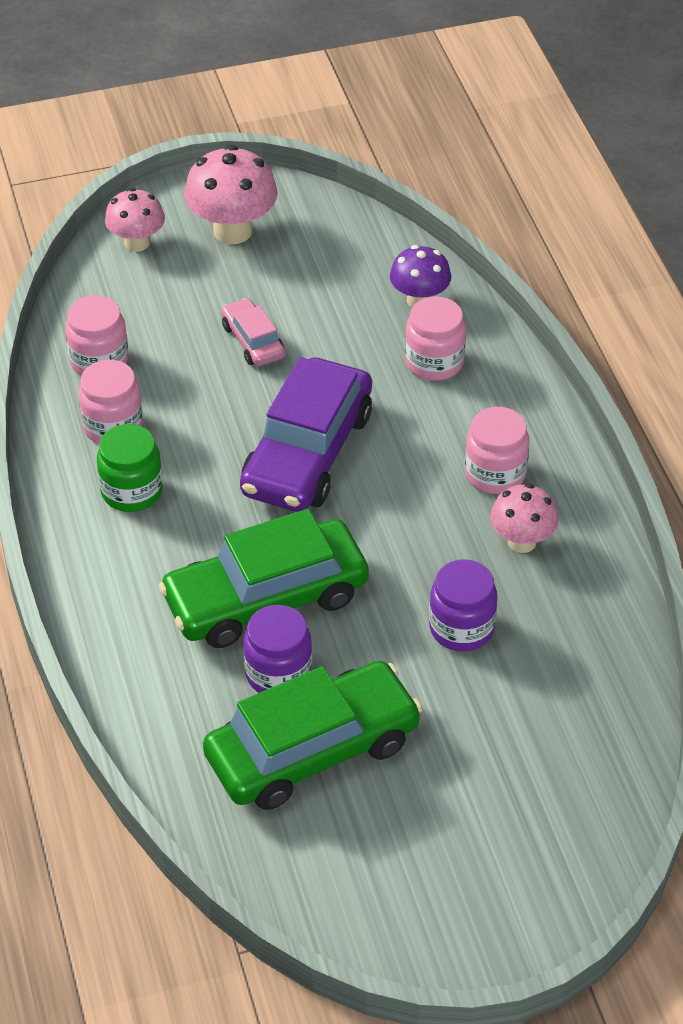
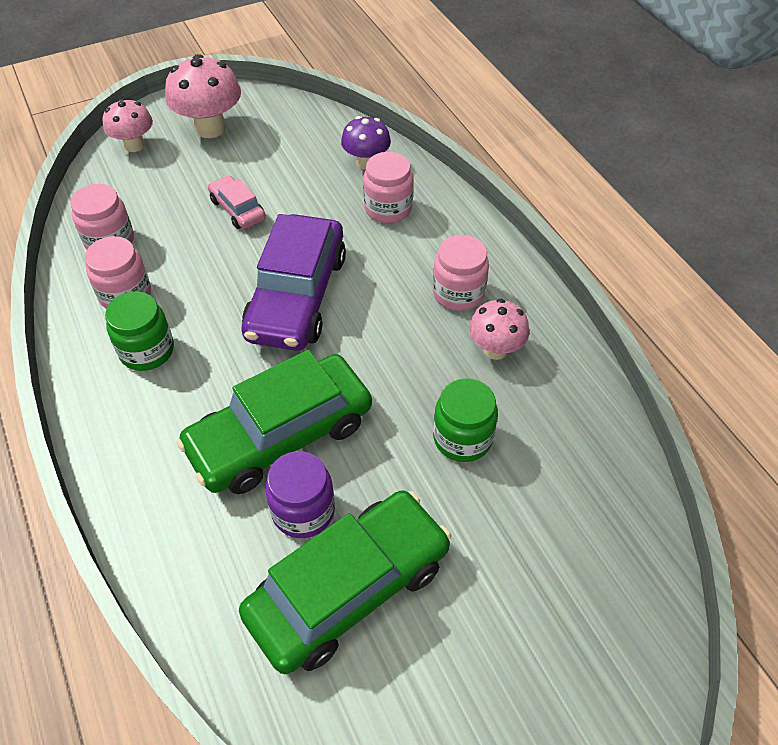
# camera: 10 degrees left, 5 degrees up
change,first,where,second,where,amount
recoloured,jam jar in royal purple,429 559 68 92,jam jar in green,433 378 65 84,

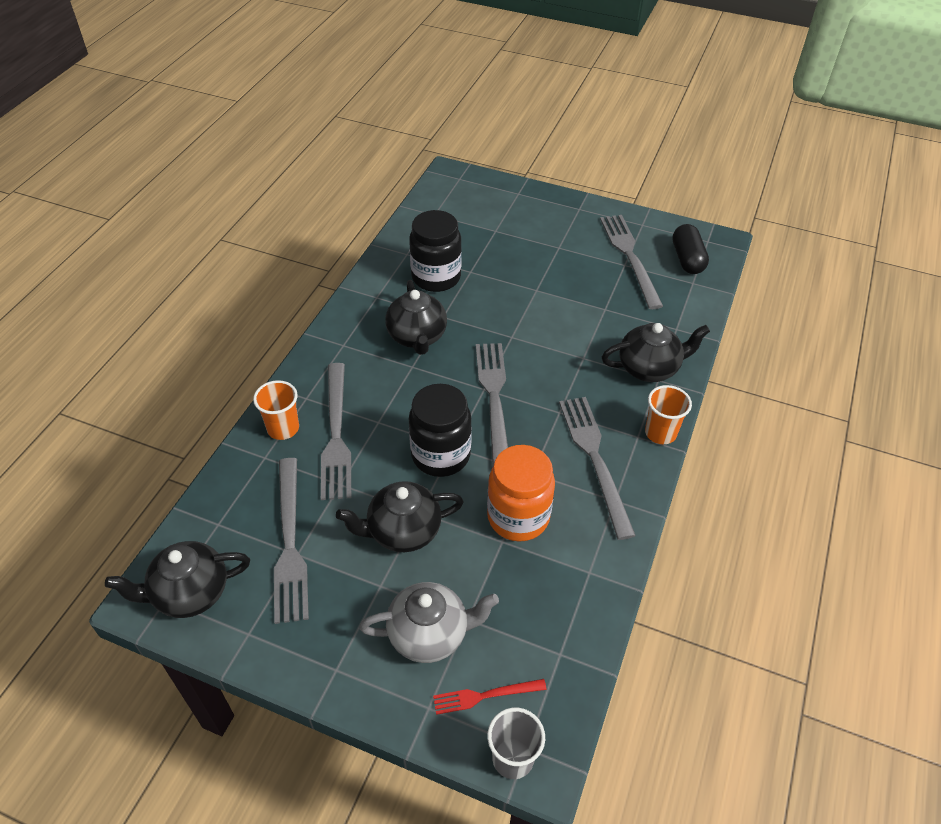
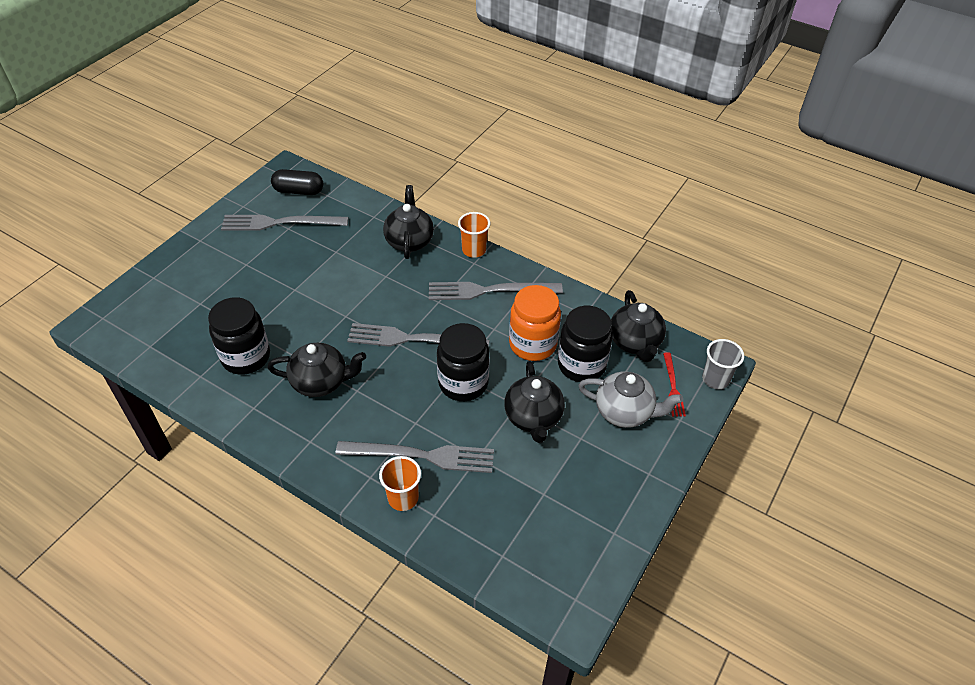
# camera: 80 degrees left, 0 degrees up
change,first,where,second,where,amount
removed,fork in ash-grey,274 458 35 166,,,
added,,,jam jar in ebony,558 306 55 76,
moved,china teapot in ebony,105 541 145 77,,611 290 55 72,
turned,china teapot in ash-grey,359 582 140 81,,578 371 105 57,105 degrees clockwise

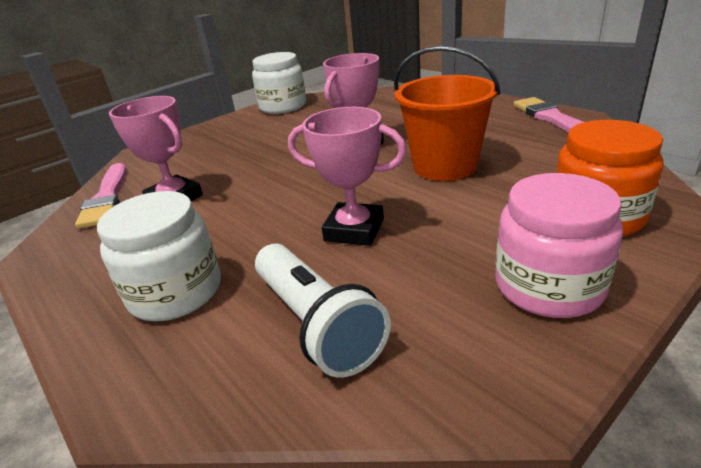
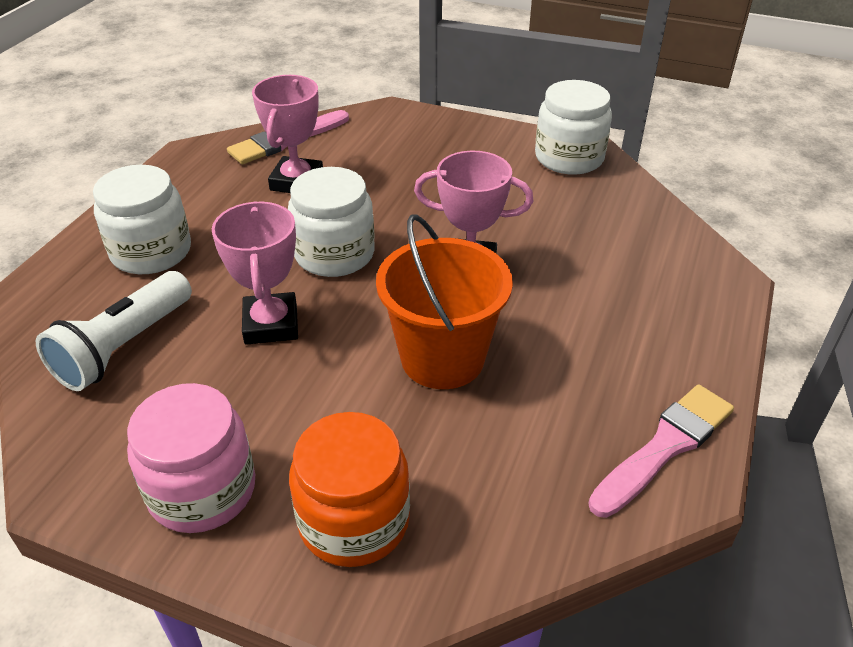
# camera: 60 degrees right, 10 degrees up
change,first,where,second,where,amount
added,,,jam jar in snow-white,288 167 87 110,

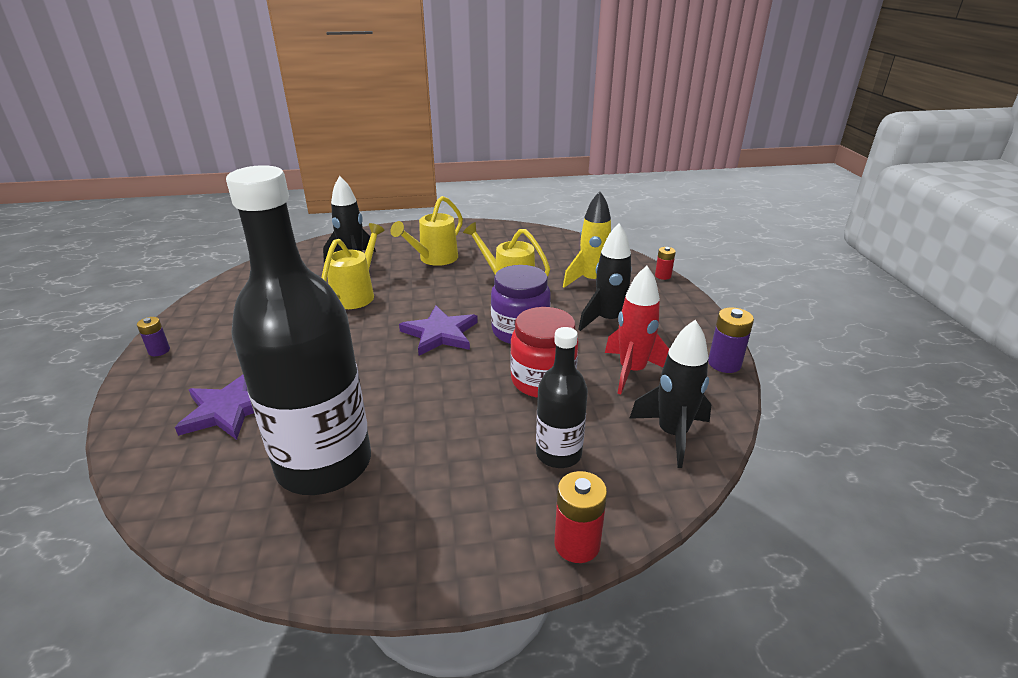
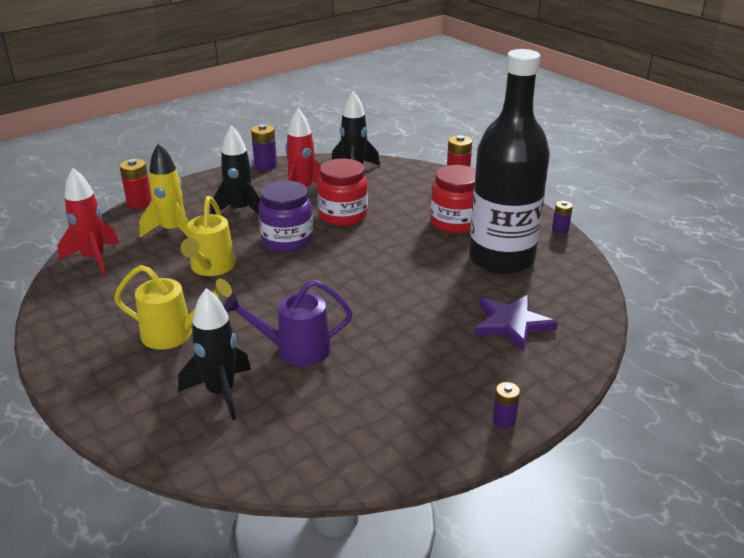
# camera: 120 degrees left, 0 degrees up
change,first,where,second,where,amount
removed,star in royal purple,399 306 79 50,,,
removed,flask in ebony,536 327 52 141,,,
added,,,toy rocket in red,58 168 61 107,
added,,,jam jar in red,430 165 46 68,
added,,,battery in royal purple,552 201 21 33,
recoloured,sprinkling can in yellow,322 223 63 86,sprinkling can in royal purple,224 280 128 86,
resized,battery in red,655 247 21 33,,119 159 33 50,x1.58

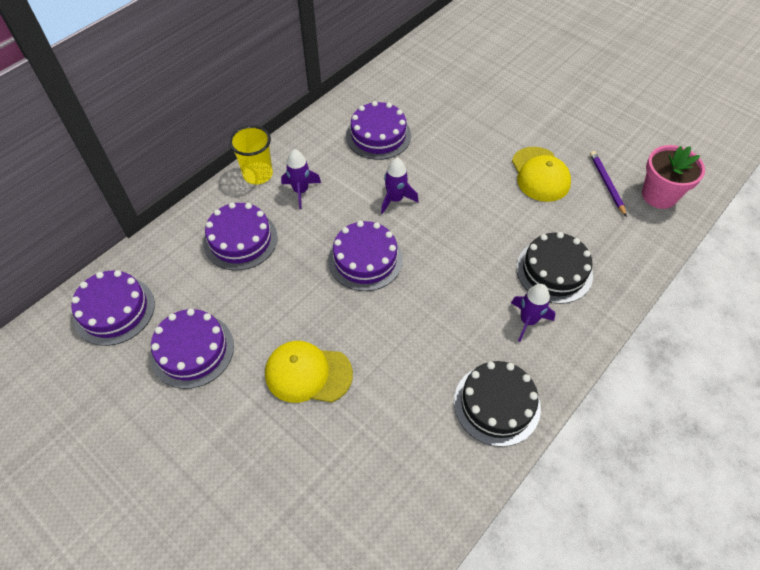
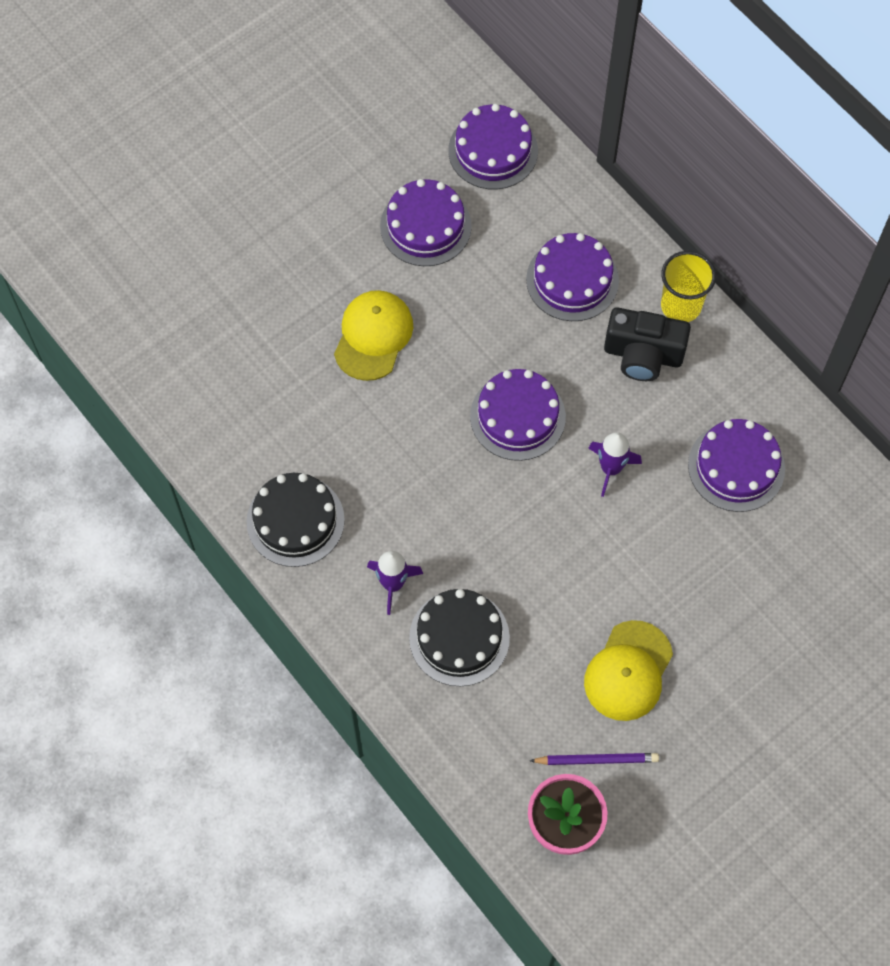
# camera: 100 degrees right, 10 degrees up
change,first,where,second,where,amount
replaced,toy rocket in royal purple,281 149 40 60,photo camera in ebony,604 307 87 74,
turned,baseball cap in yellow,512 147 59 55,,584 620 89 101,60 degrees counterclockwise

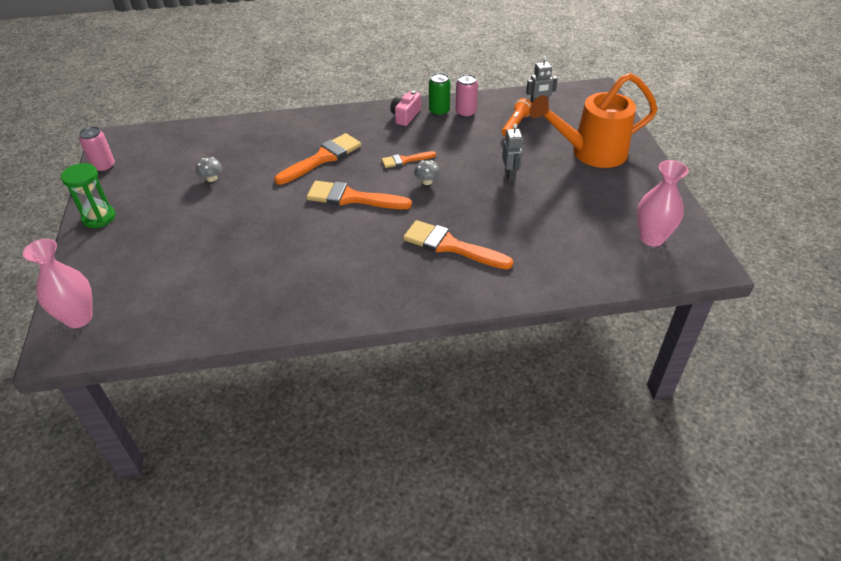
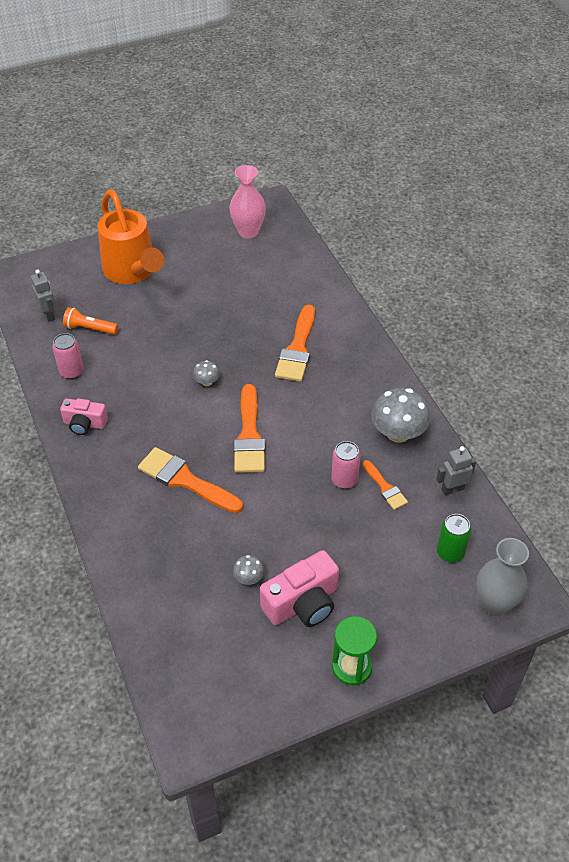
# camera: 105 degrees left, 5 degrees up
change,first,where,second,where,amount
added,,,photo camera in rosy,260 550 79 77,
added,,,fungus in ash-grey,371 388 59 55,
moved,can in rosy,79 126 36 47,,331 441 30 48,
moved,brush in bright orange,382 151 54 17,,363 460 45 50,
moved,can in green,429 73 21 43,,437 514 34 48,
moved,toy robot in ash-grey,502 124 21 57,,436 446 40 50,
recoloured,vase in rosy,23 239 70 89,vase in ash-grey,476 538 53 78,

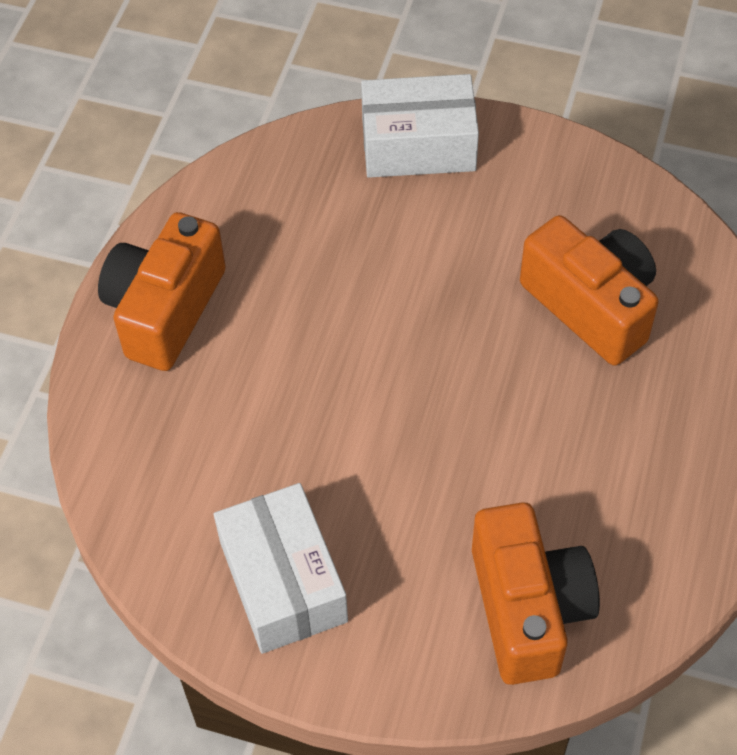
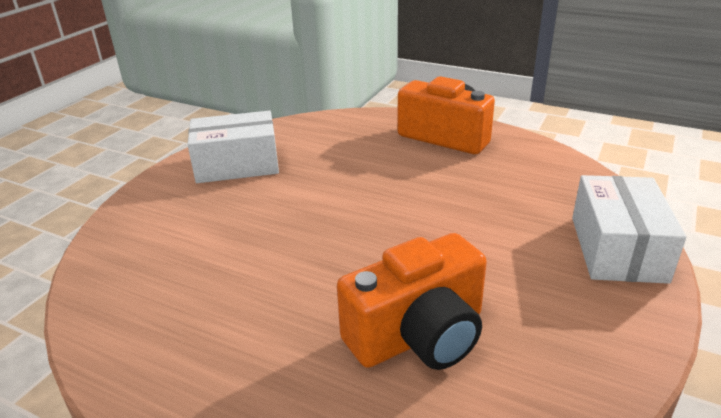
# camera: 100 degrees right, 25 degrees down
change,first,where,second,where,amount
removed,photo camera in bright orange,472 502 128 183,,,

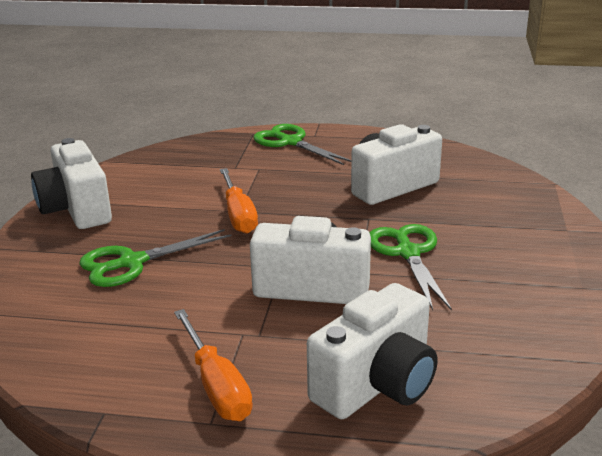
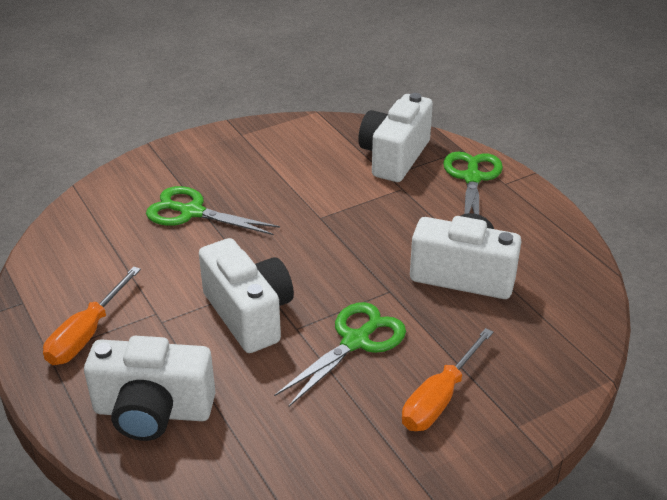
# camera: 50 degrees right, 10 degrees up
change,first,where,second,where,amount
moved,photo camera in snow-white,31 138 81 91,,358 93 75 89,
moved,hand screwdriver in bright orange,220 168 38 66,,402 328 91 103,

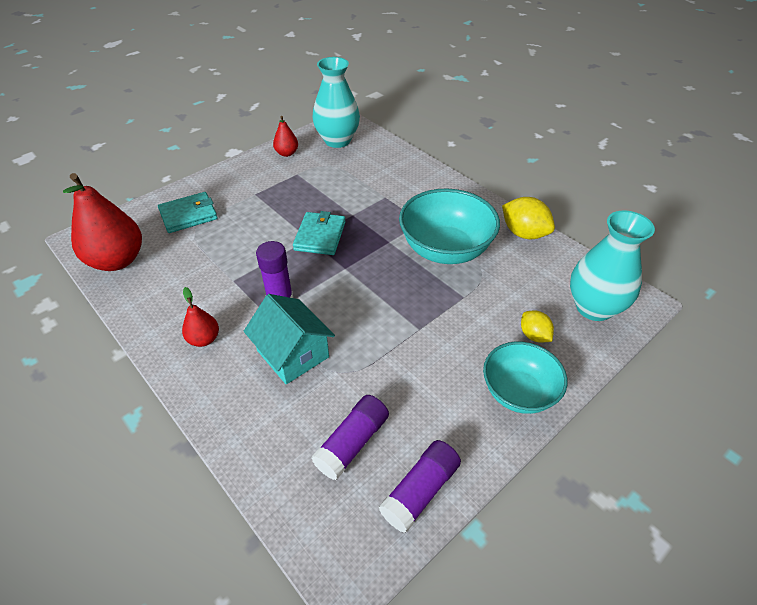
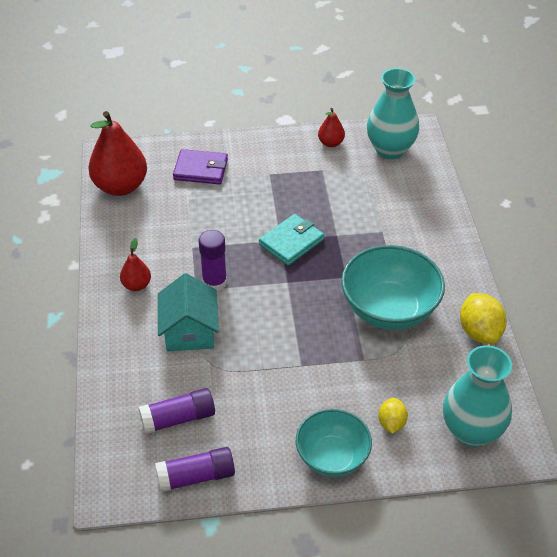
# camera: 35 degrees right, 0 degrees up
change,first,where,second,where,amount
recoloured,card wallet in aqua,158 192 60 41,card wallet in royal purple,173 149 55 35,

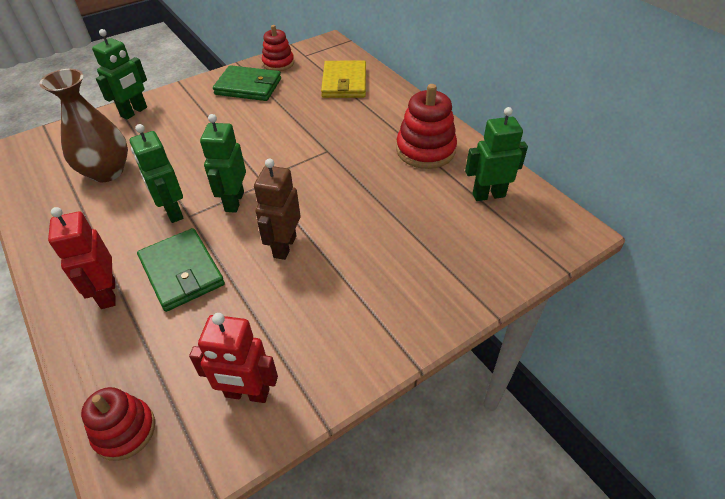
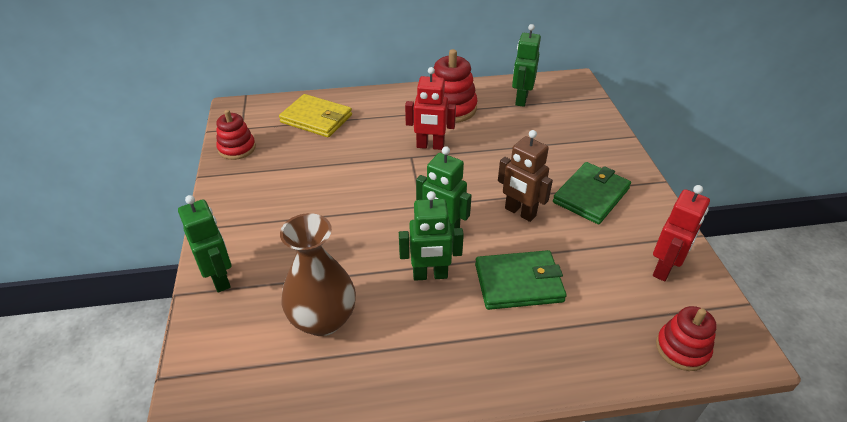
# camera: 65 degrees left, 5 degrees down
change,first,where,second,where,amount
moved,toy robot in red,48 207 68 102,,405 67 51 83,
moved,card wallet in green,213 65 68 36,,553 162 78 62,

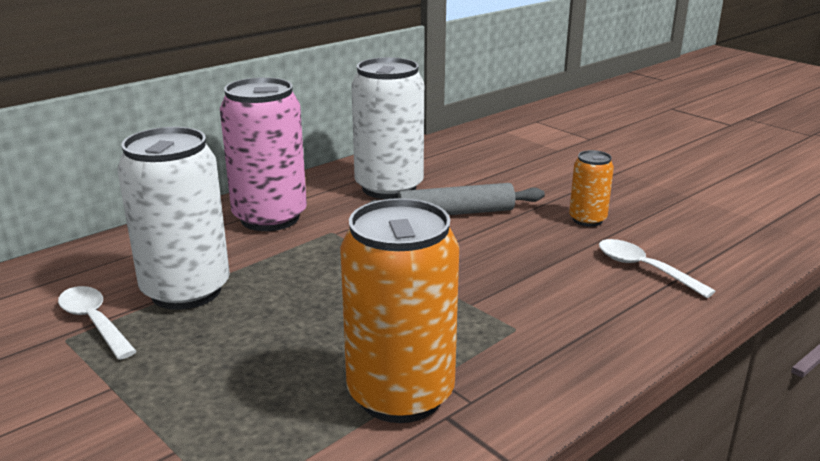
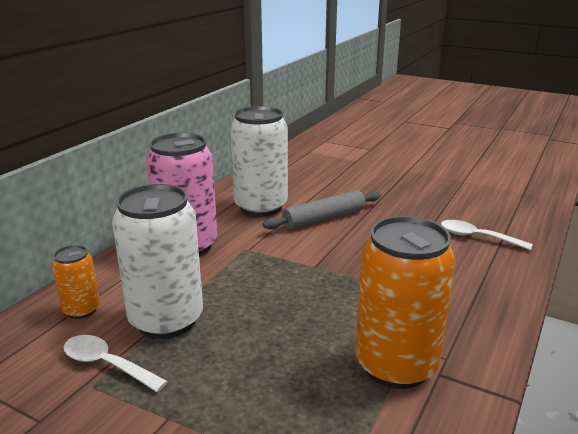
# camera: 20 degrees left, 0 degrees up
change,first,where,second,where,amount
moved,can in bright orange,569 150 45 77,,52 245 48 74,

